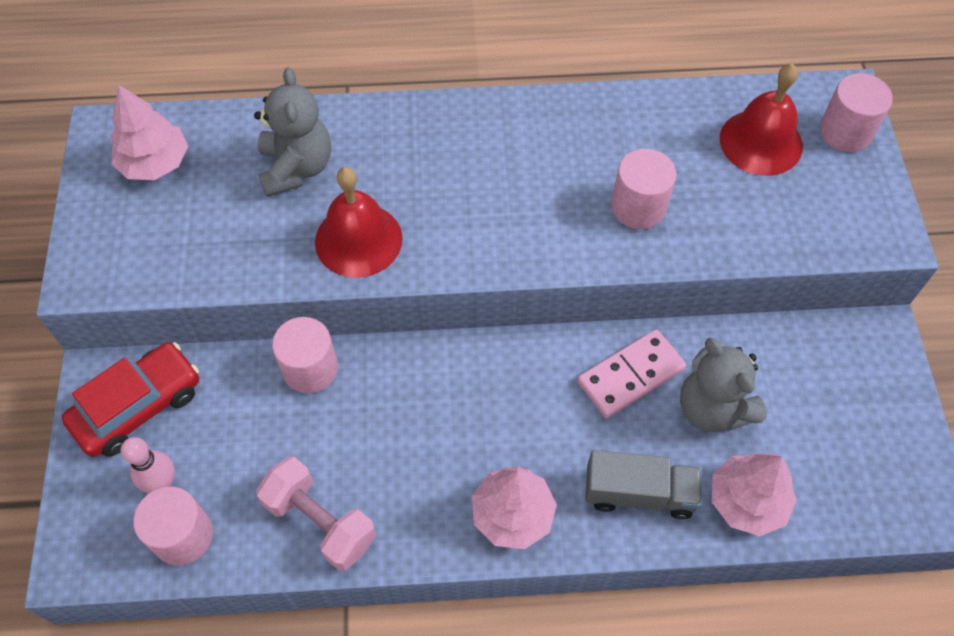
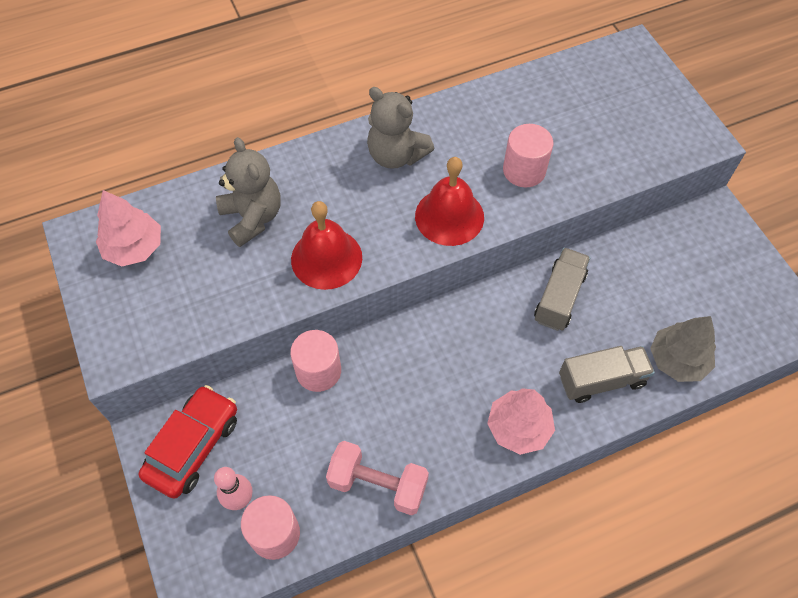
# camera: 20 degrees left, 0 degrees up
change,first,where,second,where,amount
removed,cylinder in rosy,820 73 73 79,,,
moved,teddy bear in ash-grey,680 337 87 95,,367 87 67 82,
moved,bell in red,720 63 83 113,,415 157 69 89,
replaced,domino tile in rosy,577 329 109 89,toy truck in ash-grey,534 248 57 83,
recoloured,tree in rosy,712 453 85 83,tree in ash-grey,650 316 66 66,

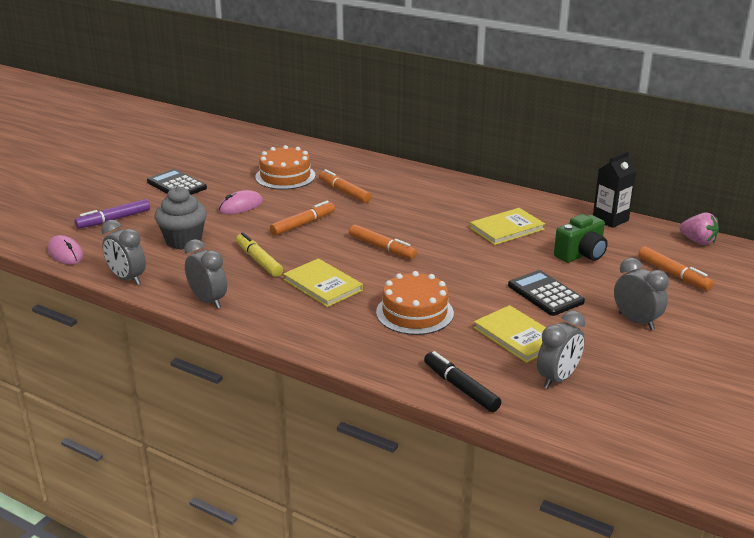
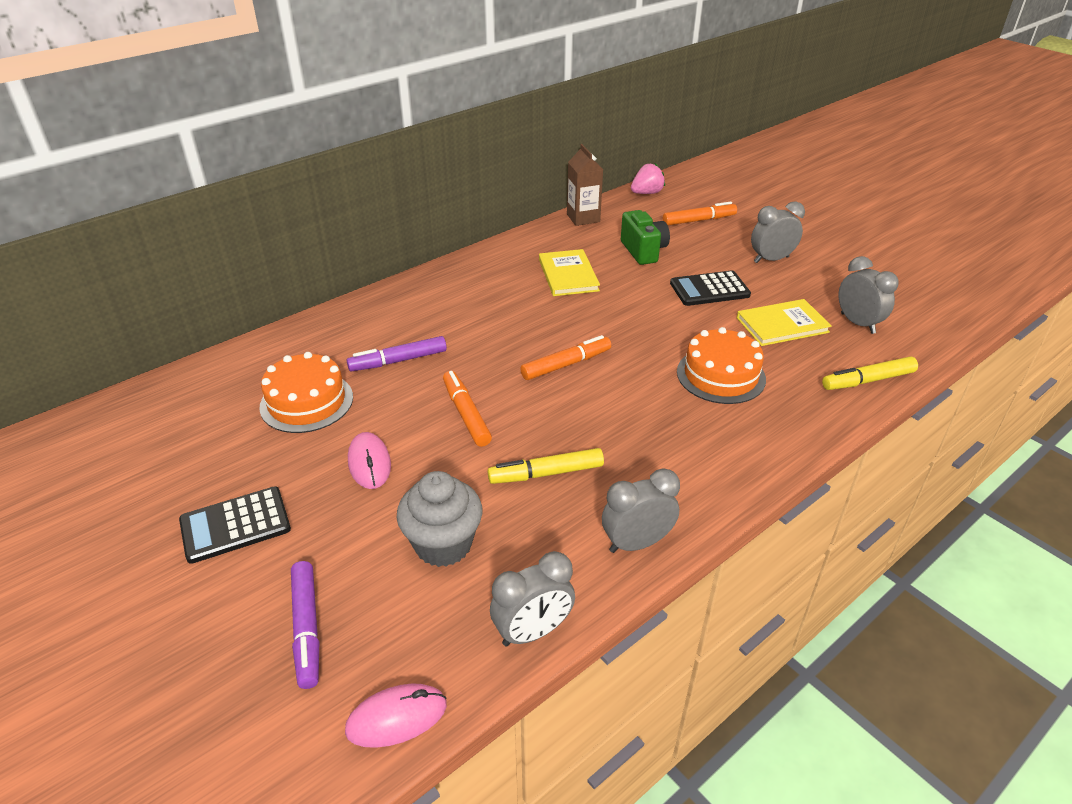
# camera: 70 degrees left, 10 degrees up
change,first,where,second,where,amount
removed,book in yellow,283 258 80 49,,,
recoloured,felt pen in bright orange,319 169 52 34,felt pen in royal purple,347 336 100 35,
recoloured,felt pen in ebony,424 351 77 61,felt pen in yellow,822 357 96 33,
recoloured,milk carton in ebony,593 152 43 76,milk carton in brown,567 144 36 82,

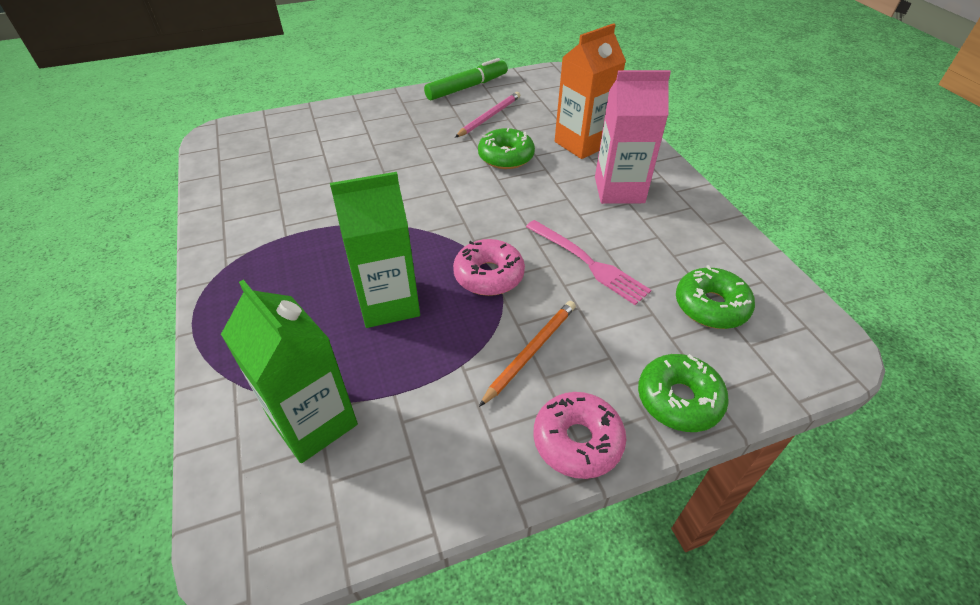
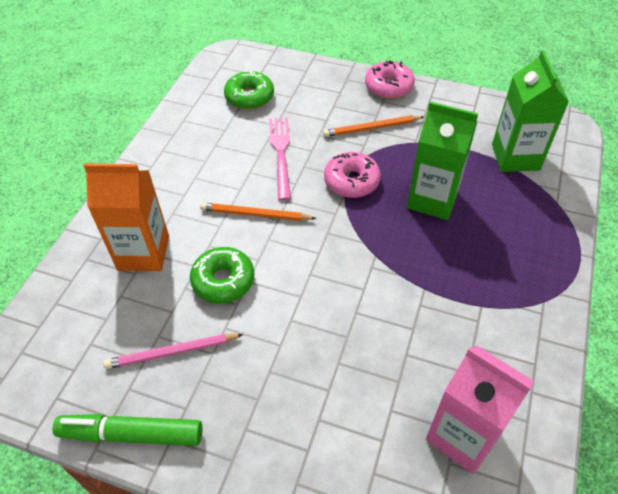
# camera: 140 degrees left, 5 degrees up
change,first,where,second,where,amount
removed,glazed donut in green,638 354 91 78,,,
added,,,wooden pencil in bright orange,200 203 117 18,
moved,milk carton in rosy,595 70 76 134,,426 345 108 129,

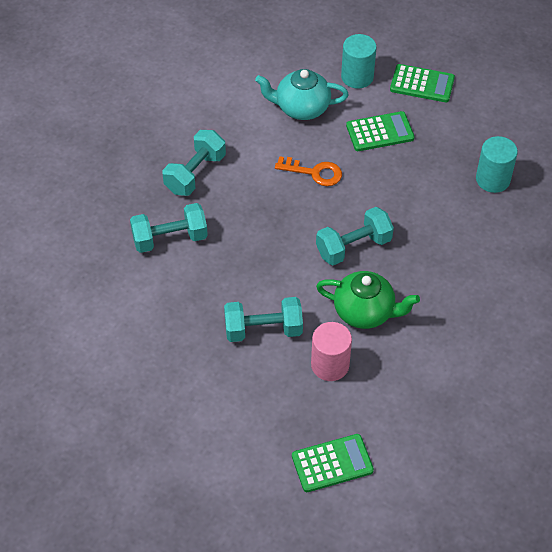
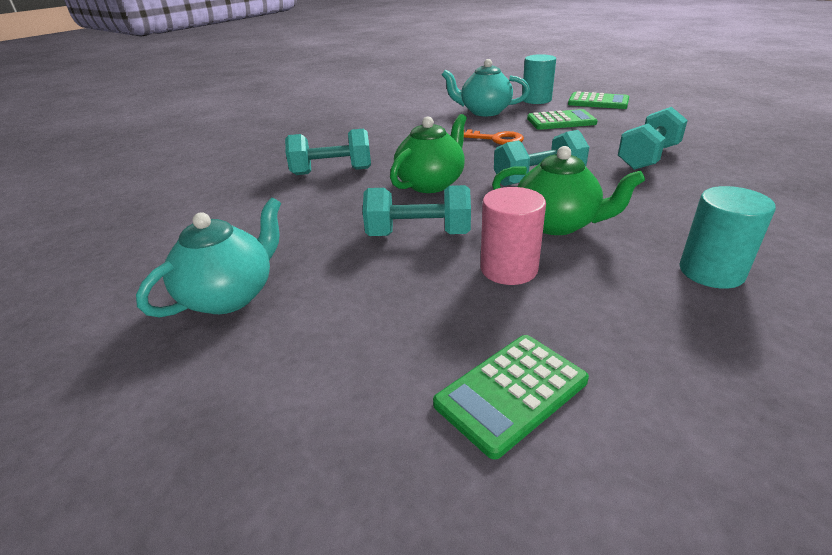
# camera: 10 degrees right, 20 degrees down
change,first,where,second,where,amount
added,,,china teapot in aqua,136 197 145 121,
added,,,china teapot in green,390 114 77 79,
moved,free weight in aqua,162 130 64 66,,618 107 70 63,
moved,cylinder in aqua,476 136 42 57,,679 186 97 103,
turned,calculator in green,292 434 82 58,,433 335 156 124,150 degrees clockwise

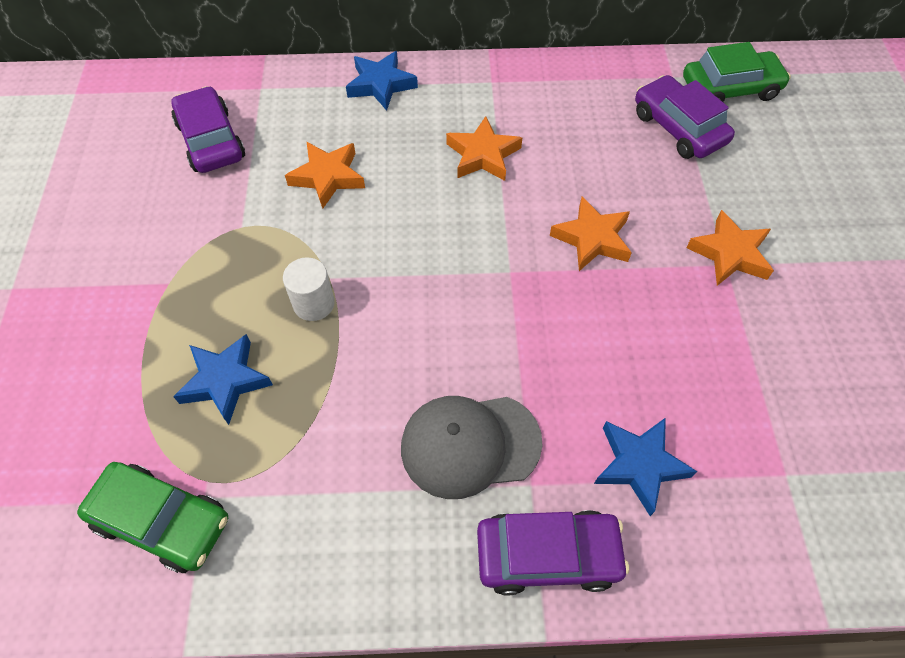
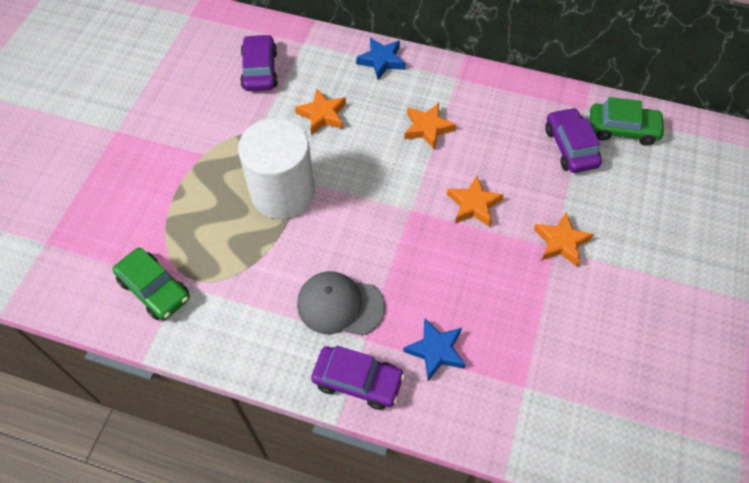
# camera: 20 degrees right, 0 degrees up
change,first,where,second,where,amount
removed,star in royal blue,173 334 100 91,,,
resized,cylinder in snow-white,283 257 52 64,,238 118 77 101,x2.41

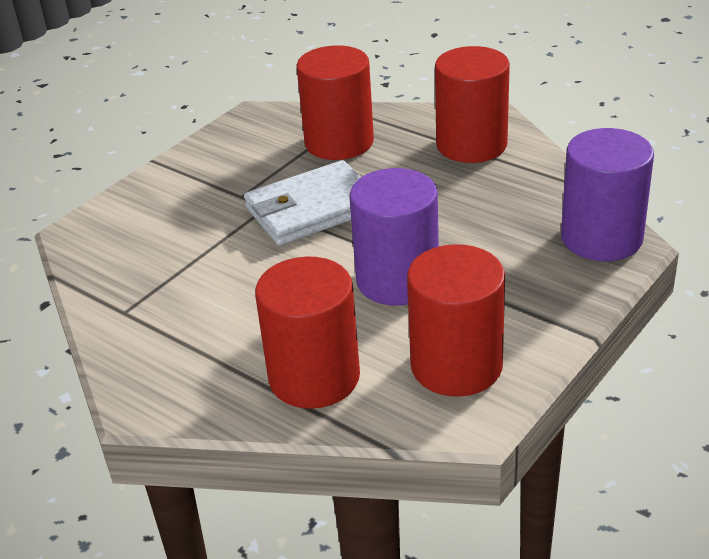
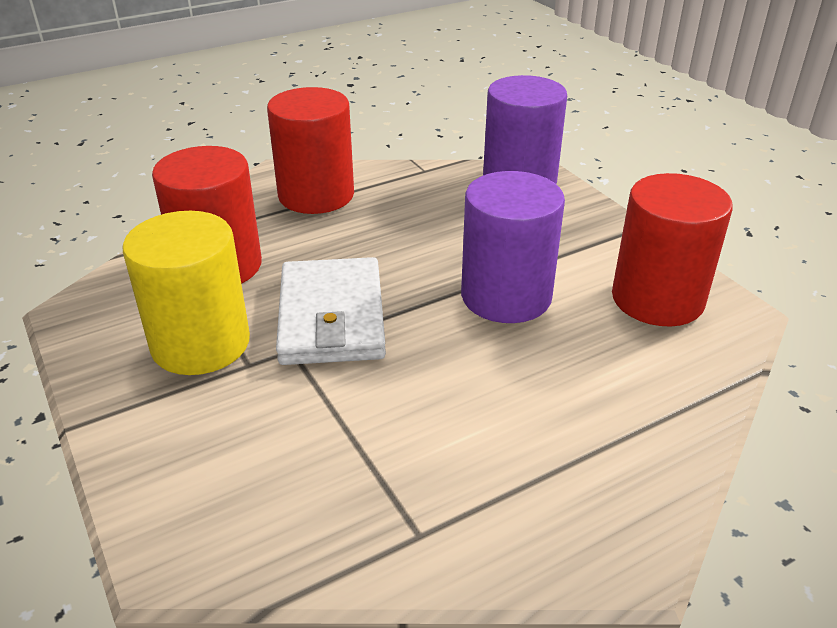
# camera: 70 degrees left, 0 degrees up
change,first,where,second,where,amount
removed,cylinder in red,255 257 105 152,,,
added,,,cylinder in yellow,122 211 128 164,

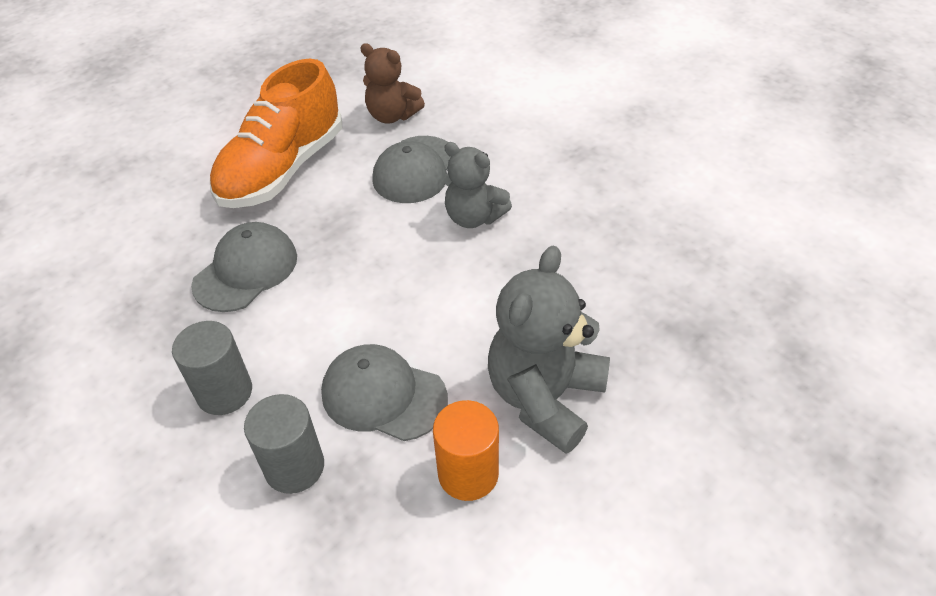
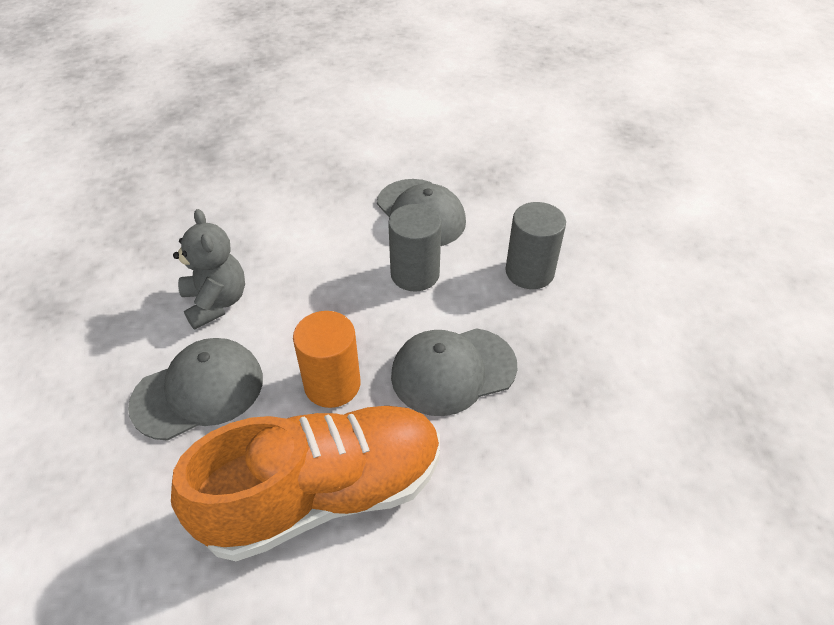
# camera: 145 degrees left, 0 degrees up
change,first,where,second,where,amount
removed,teddy bear in brown,360 43 65 80,,,
removed,teddy bear in ash-grey,488 246 122 208,,,
moved,cylinder in ash-grey,244 394 80 100,,388 204 54 88,
moved,cylinder in bright orange,433 400 66 101,,293 311 67 97,

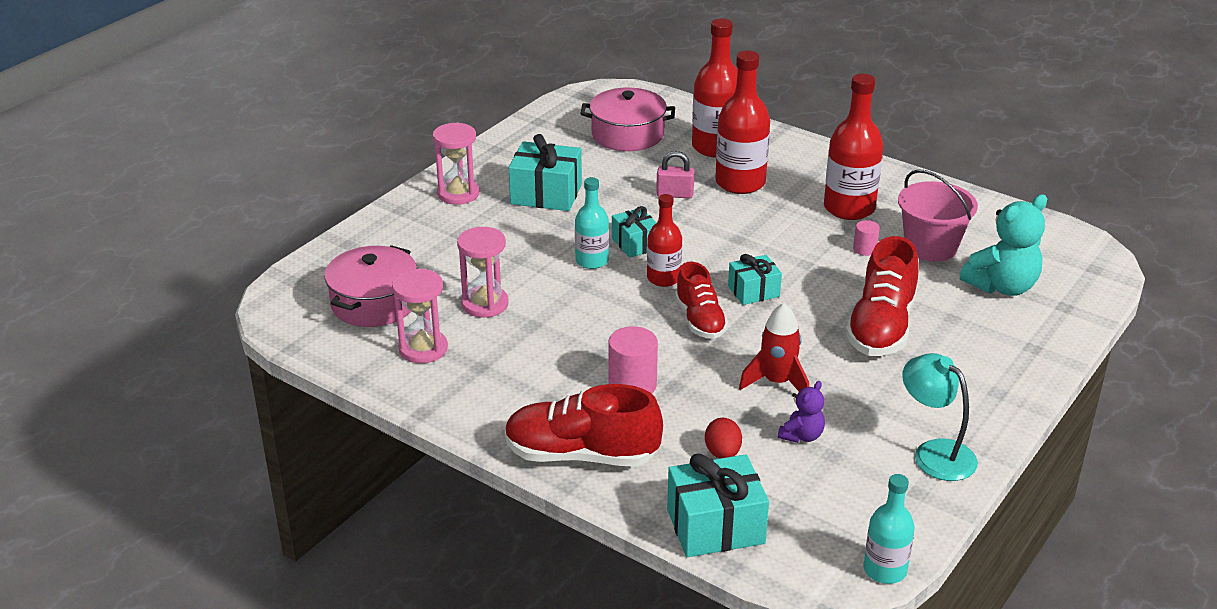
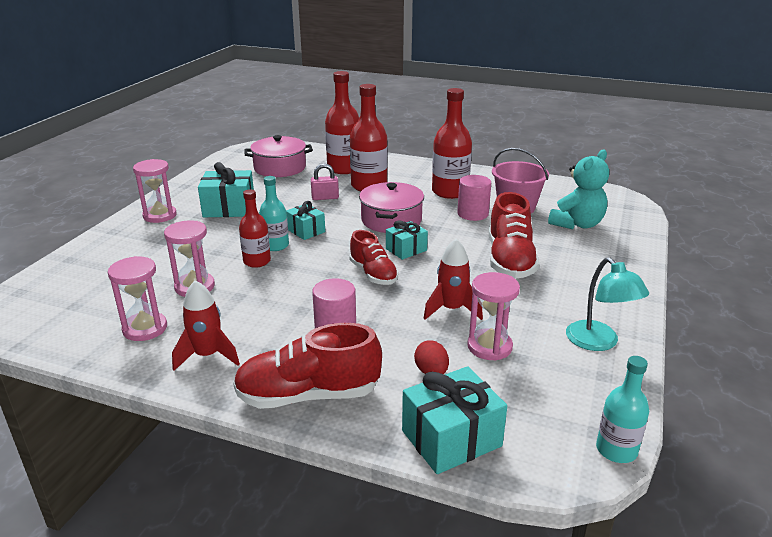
# camera: 15 degrees left, 5 degrees down
change,first,where,second,where,amount
added,,,toy rocket in red,172 280 68 91,
moved,cooking pot in rosy,324 245 93 82,,359 182 65 51,
moved,flask in red,647 194 35 93,,239 189 32 79,
replaced,teddy bear in royal purple,778 381 47 62,hourglass in rosy,467 272 53 89,
turned,reading lamp in aqua,902 353 76 128,,566 257 83 94,150 degrees counterclockwise
resized,cylinder in rosy,853 220 27 36,,457 175 34 46,x1.81

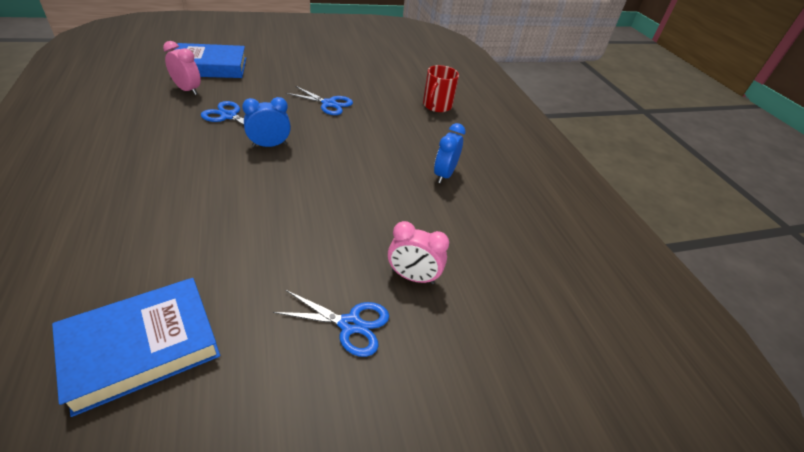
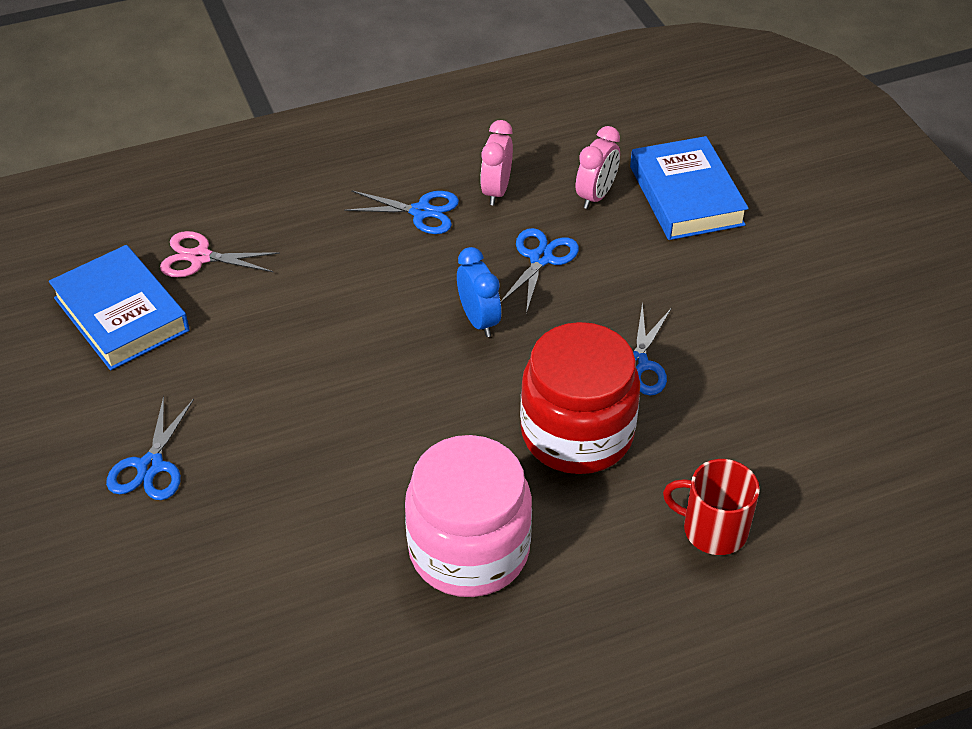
# camera: 90 degrees right, 5 degrees up
change,first,where,second,where,amount
added,,,pair of scissors in rosy,160 231 120 46,
added,,,pair of scissors in royal blue,344 190 115 44,
added,,,jam jar in red,520 322 120 152,
moved,clock in rosy,388 221 61 63,,480 120 33 85,
replaced,clock in royal blue,434 123 32 60,jam jar in rosy,405 435 127 162,

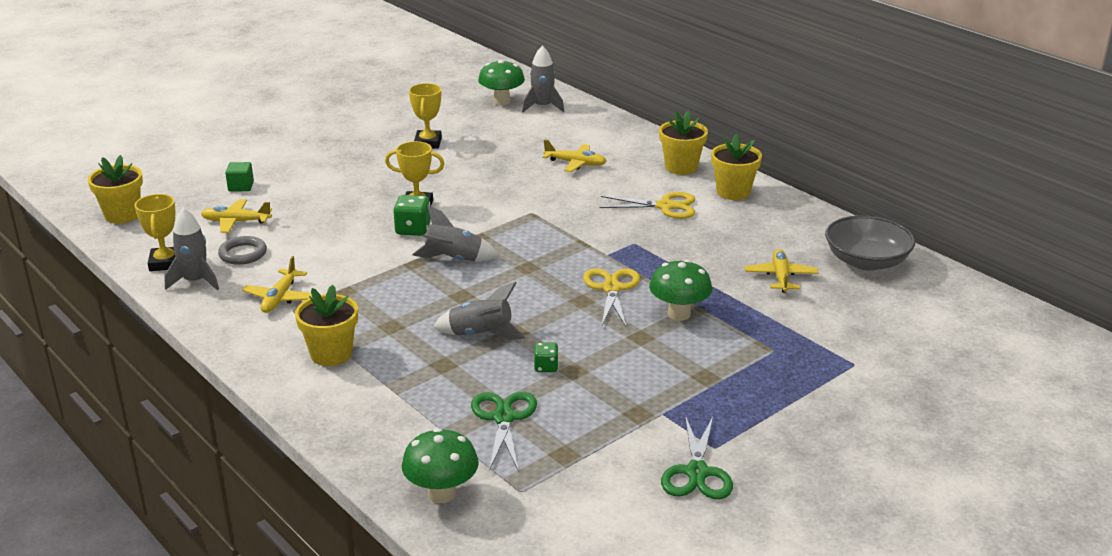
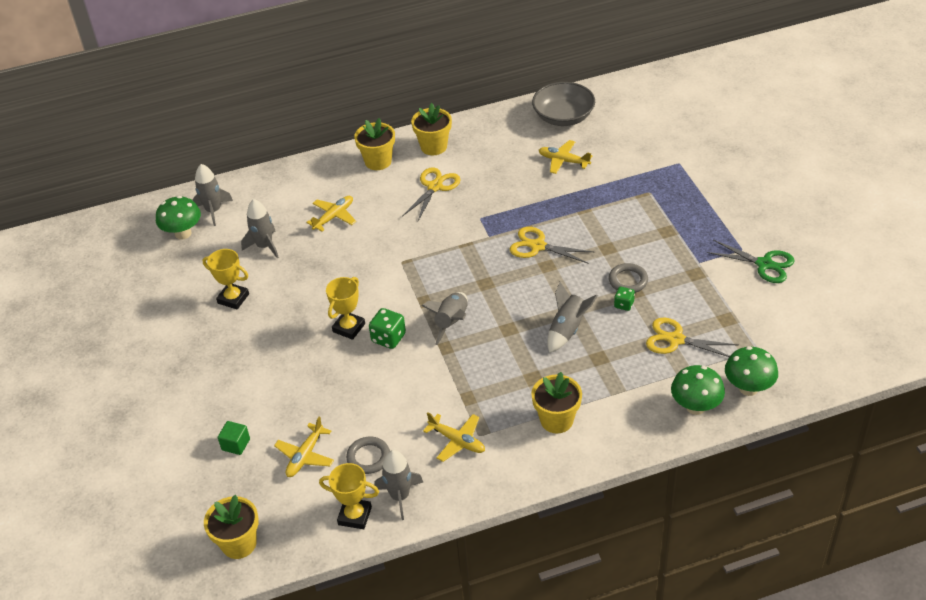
# camera: 65 degrees left, 15 degrees up
change,first,where,second,where,amount
added,,,toy rocket in ash-grey,241 199 38 60,
added,,,ring in ash-grey,609 263 39 30,
moved,fungus in green,649 260 63 61,,671 365 54 50,
recoloured,pair of scissors in green,471 392 66 79,pair of scissors in yellow,646 318 92 39,

